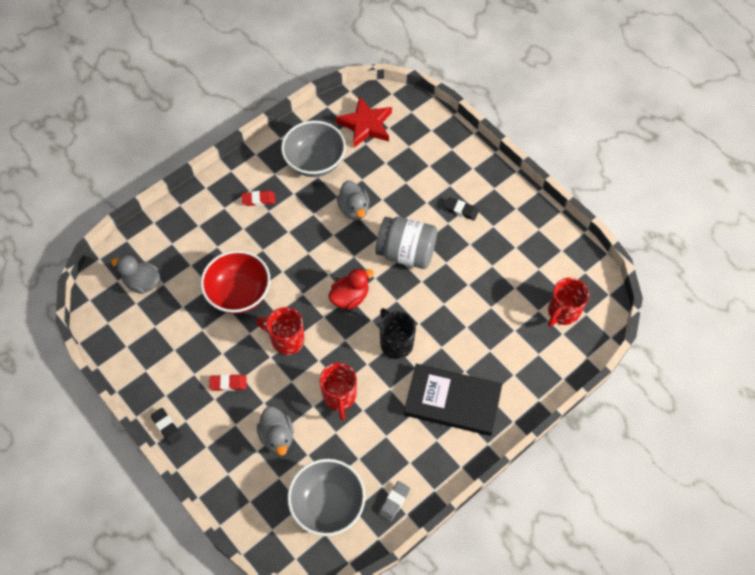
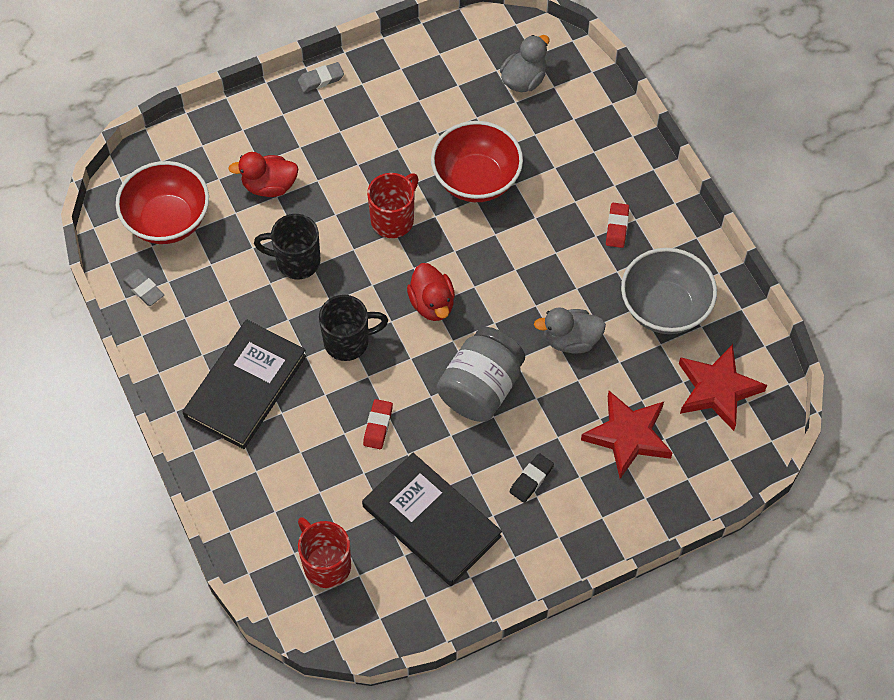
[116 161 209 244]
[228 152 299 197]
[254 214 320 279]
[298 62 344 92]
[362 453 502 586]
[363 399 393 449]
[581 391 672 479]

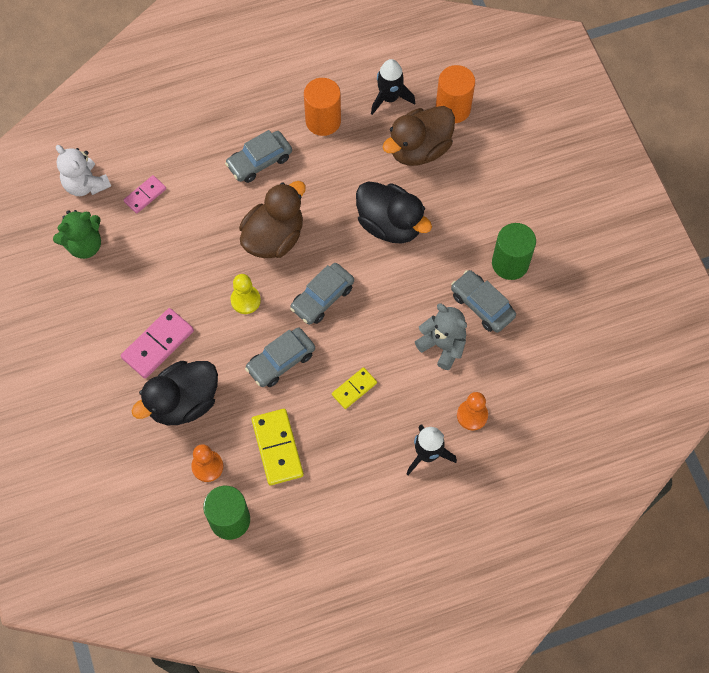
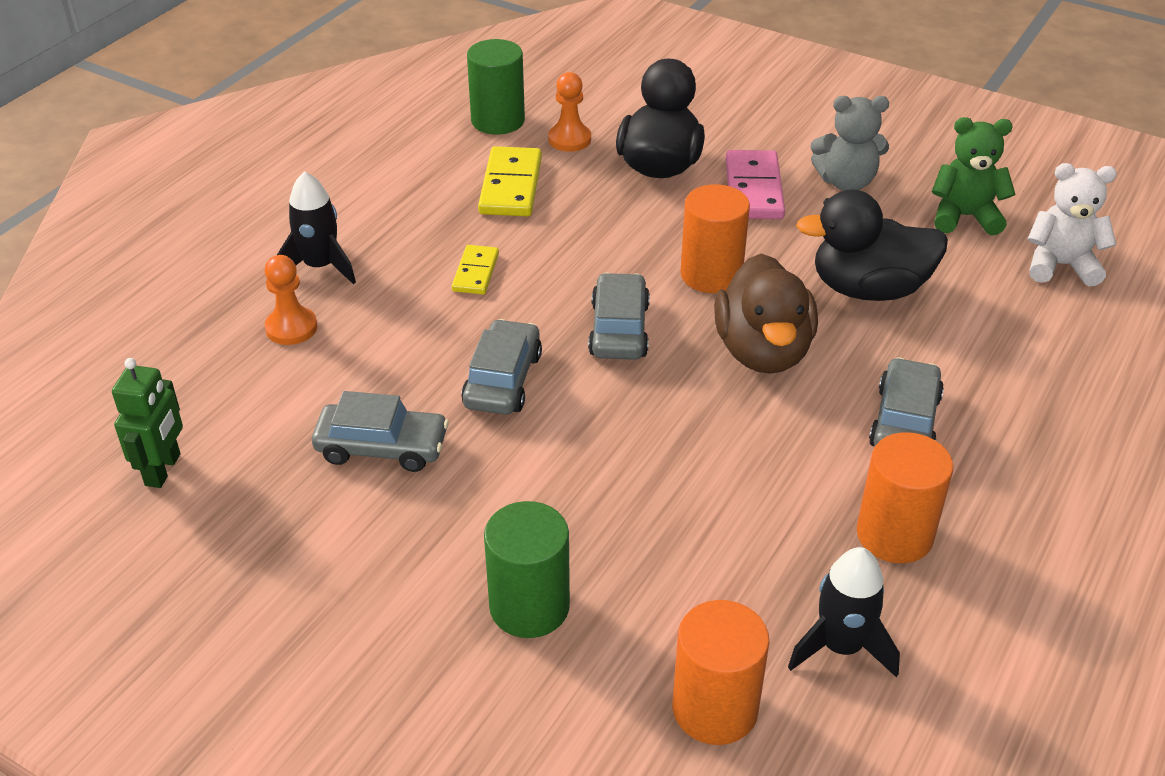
[112 358 183 488]
[461 319 542 415]
[478 146 542 216]
[484 501 570 638]
[681 184 750 293]
[796 189 948 301]
[811 96 889 191]
[932 117 1016 235]
[124 175 166 214] (first image)
[383 106 455 166] (first image)

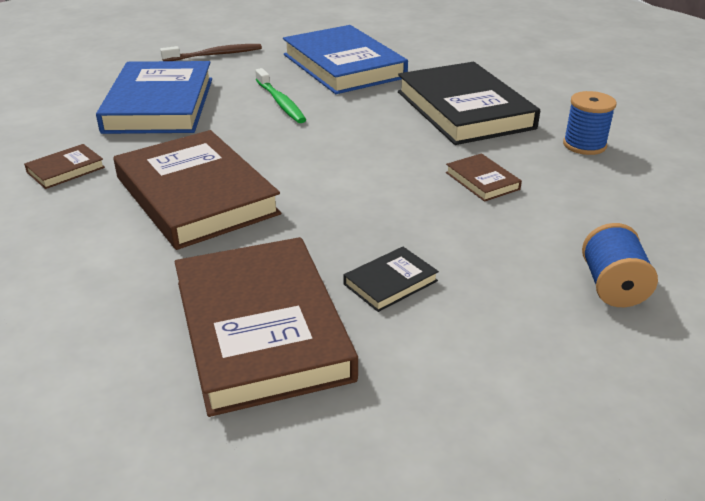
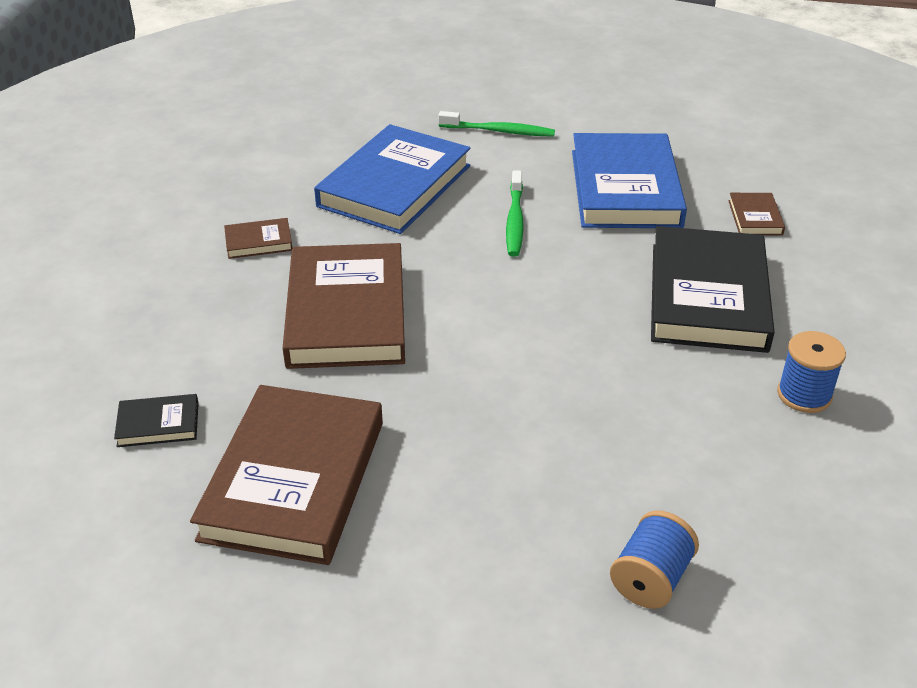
[114 394 199 447]
[438 111 555 137]
[728 193 785 236]

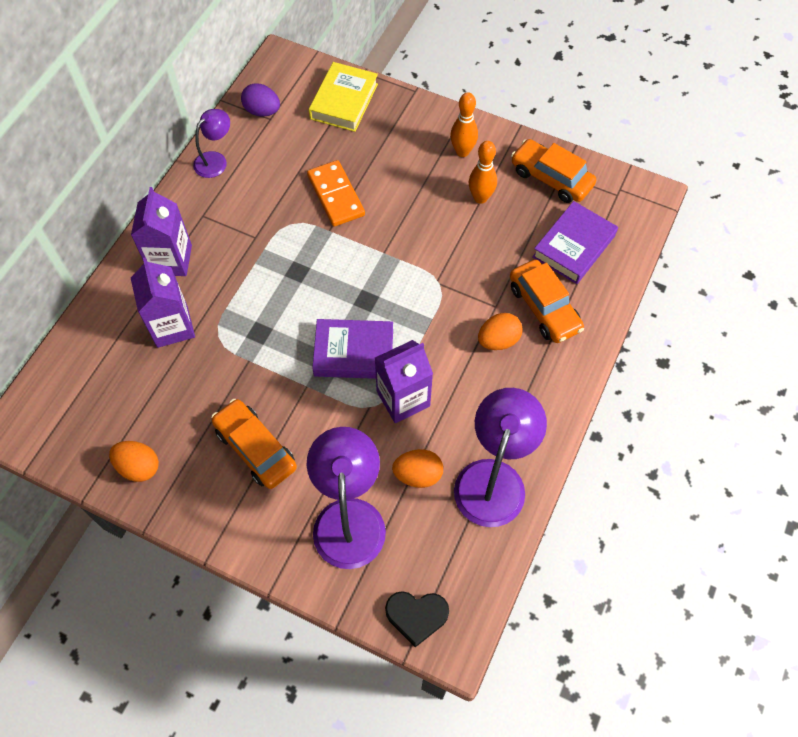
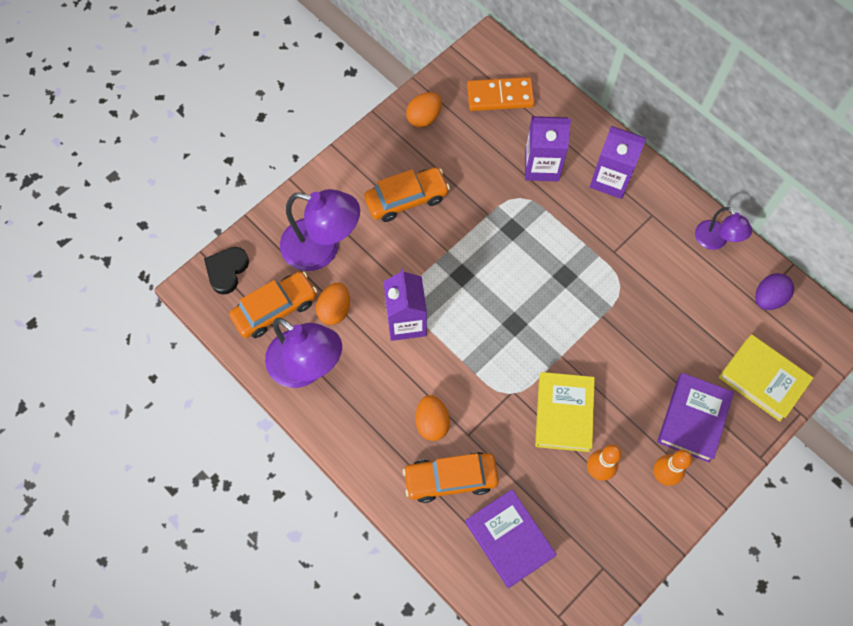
[229 271 317 338]
[467 77 534 111]
[535 372 595 452]
[657 373 734 463]

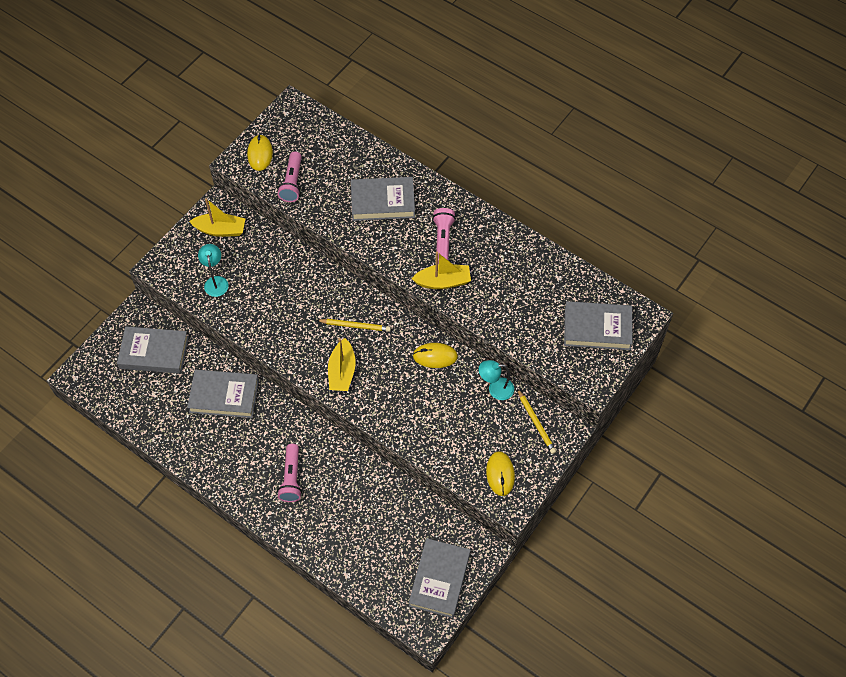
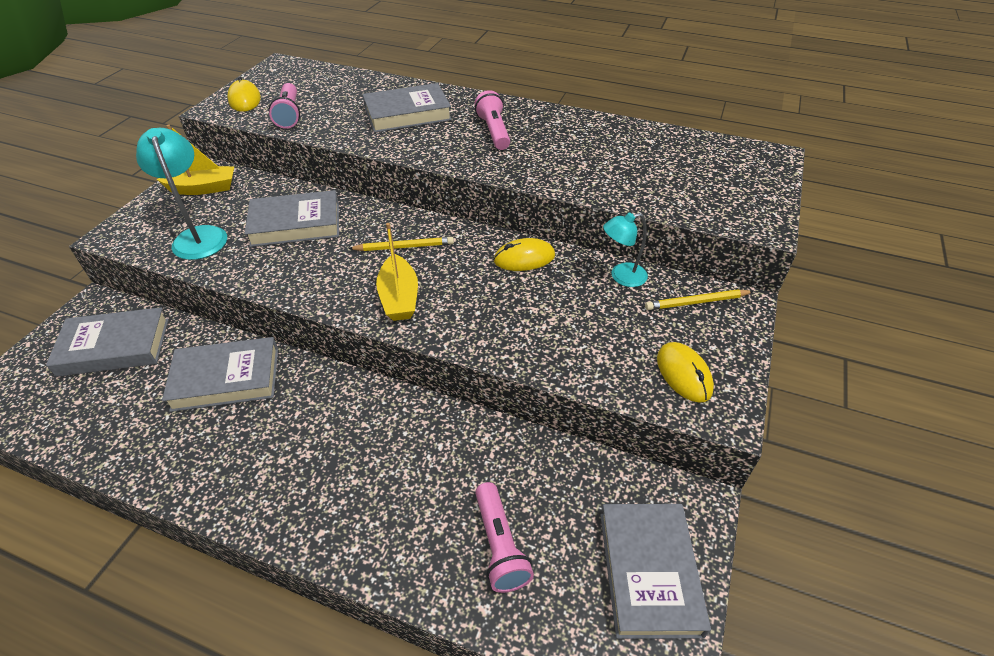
[136 128 227 260]
[245 190 339 247]
[475 482 534 593]
[645 289 754 310]
[411 252 471 289] (first image)

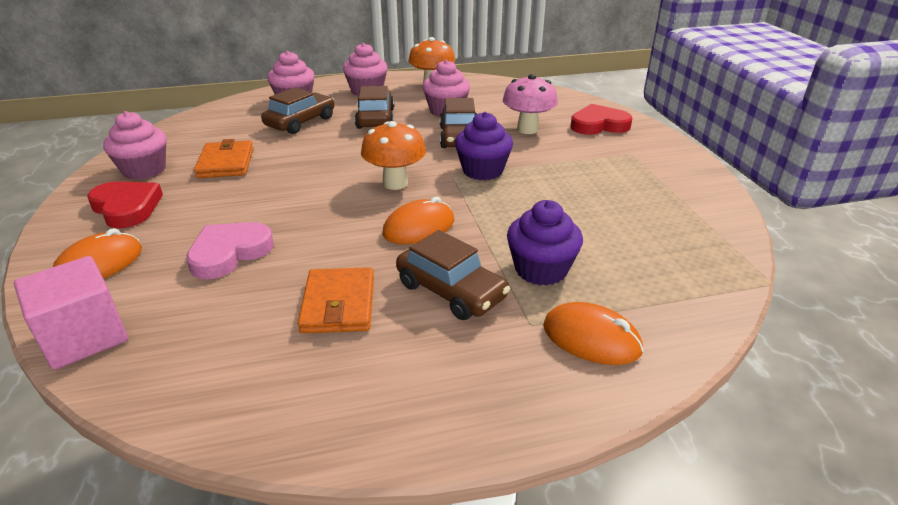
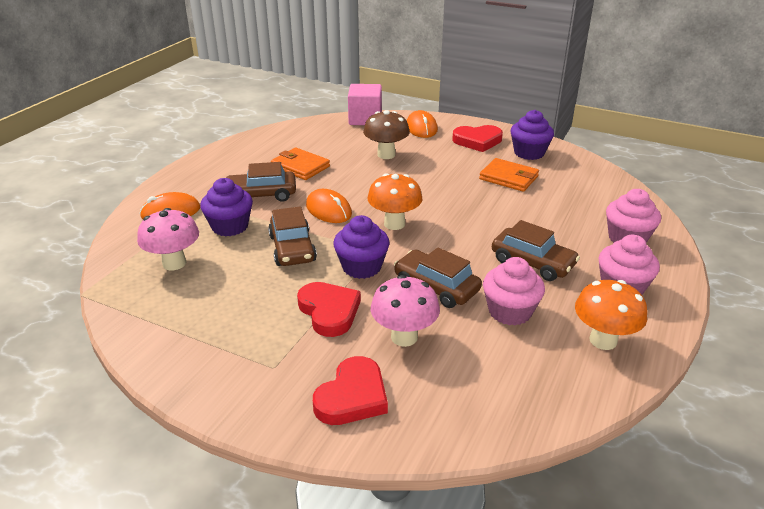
[137 208 199 270]
[268 206 317 266]
[297 282 361 337]
[306 189 352 223]
[363 110 410 159]
[511 110 554 160]

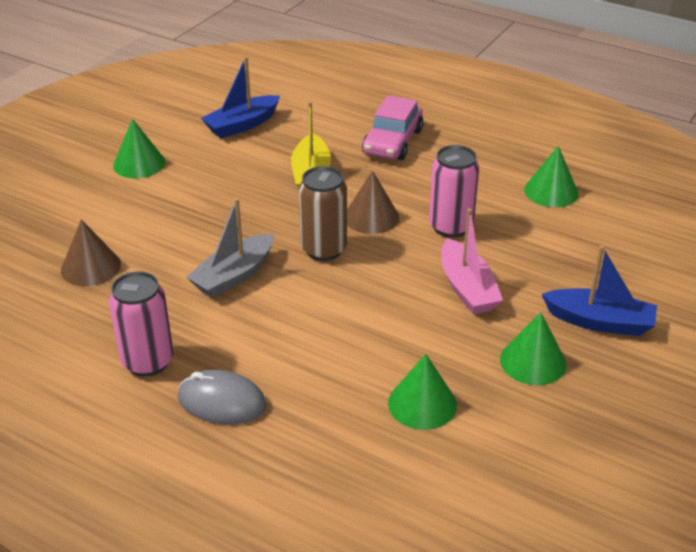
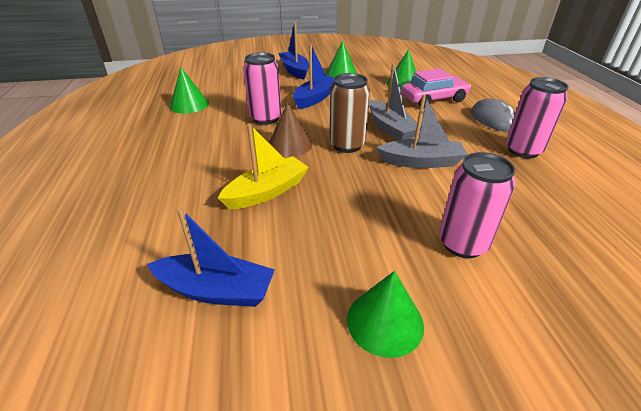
[293 44 334 109]
[369 64 421 140]
[401 68 471 108]
[439 152 515 258]
[61 219 121 286] (first image)

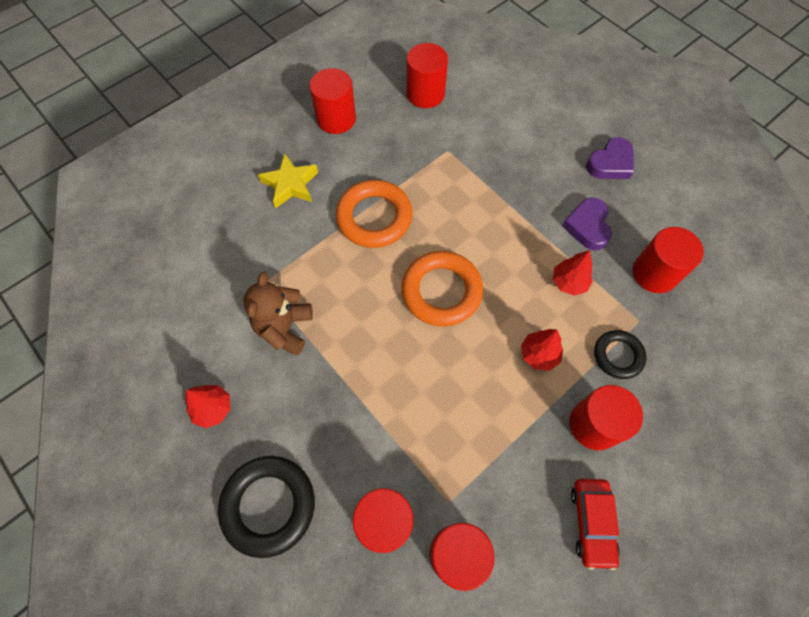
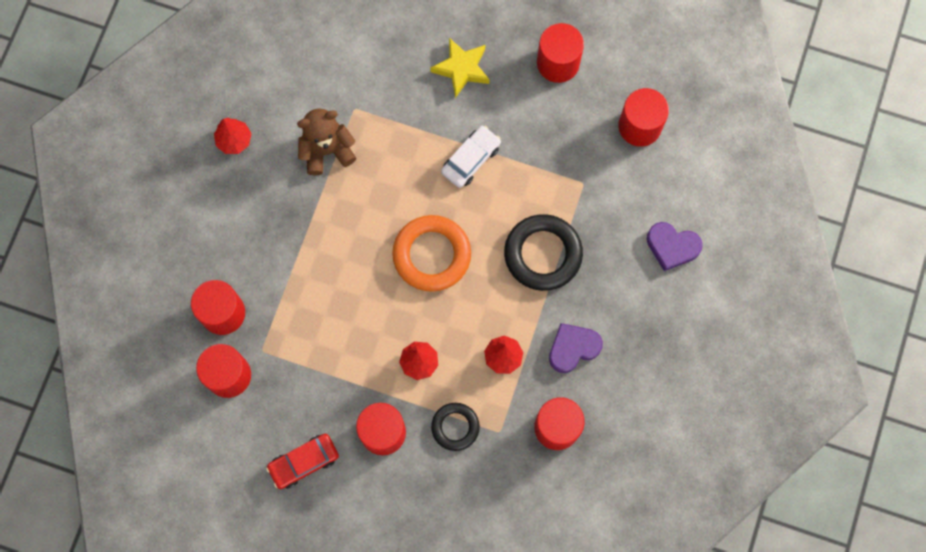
[441 125 501 188]
[504 214 583 291]
[647 222 703 271]

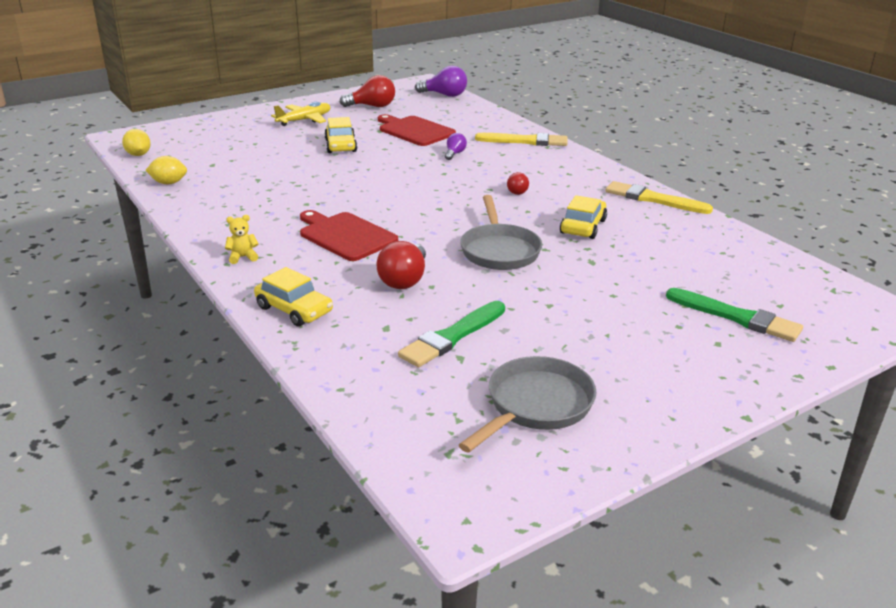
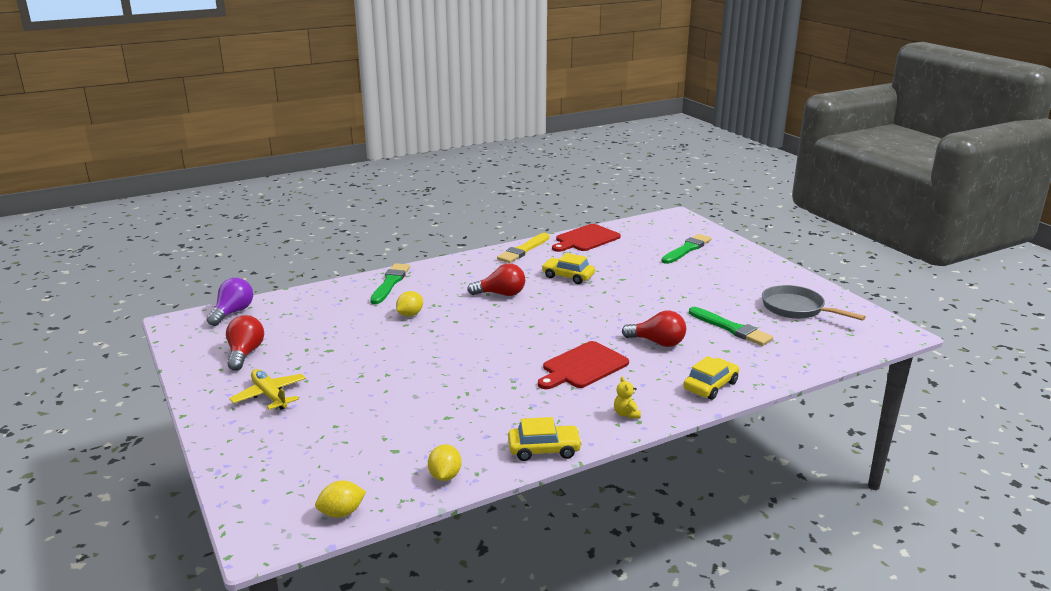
[370 263 410 304]
[396 291 423 317]
[467 263 525 296]
[508 417 582 461]
[552 224 621 252]
[460 195 542 270] (first image)

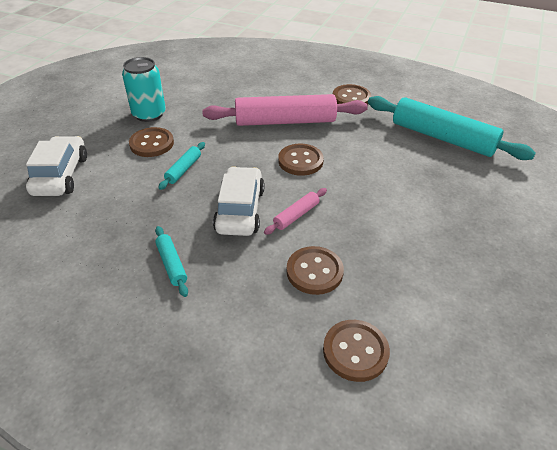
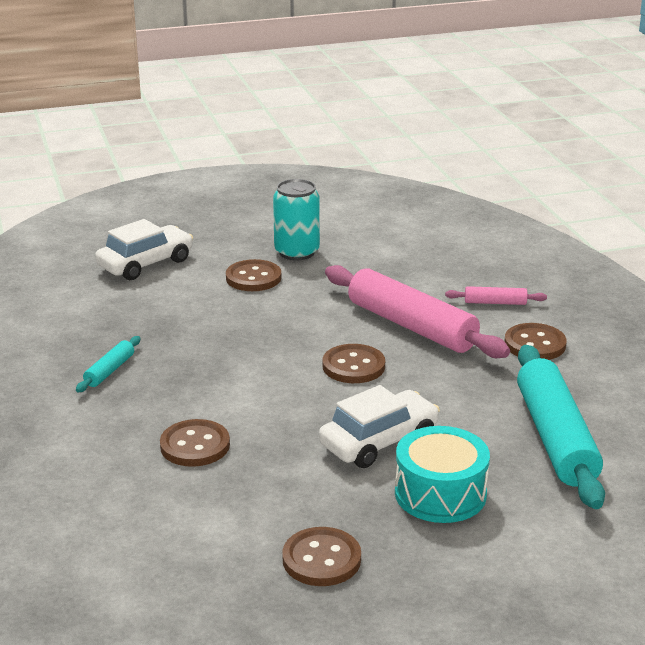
[282 527 361 586]
[319 385 440 468]
[395 426 490 523]
[445 286 547 305]
[158 142 205 190] (first image)

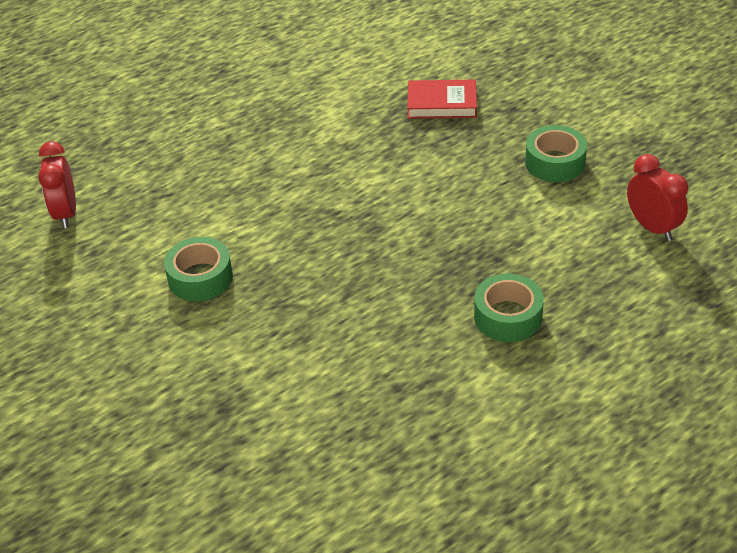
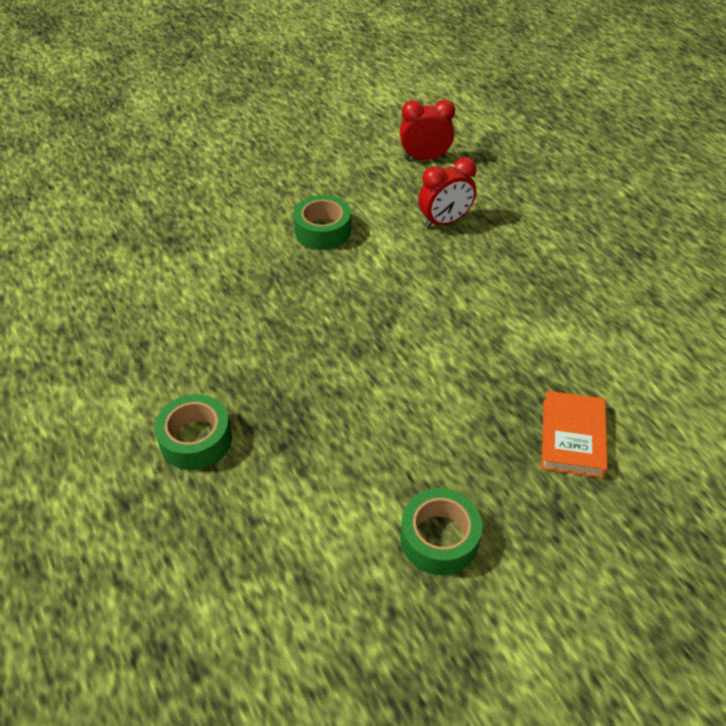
[418 157 476 228]
[541 391 608 478]

